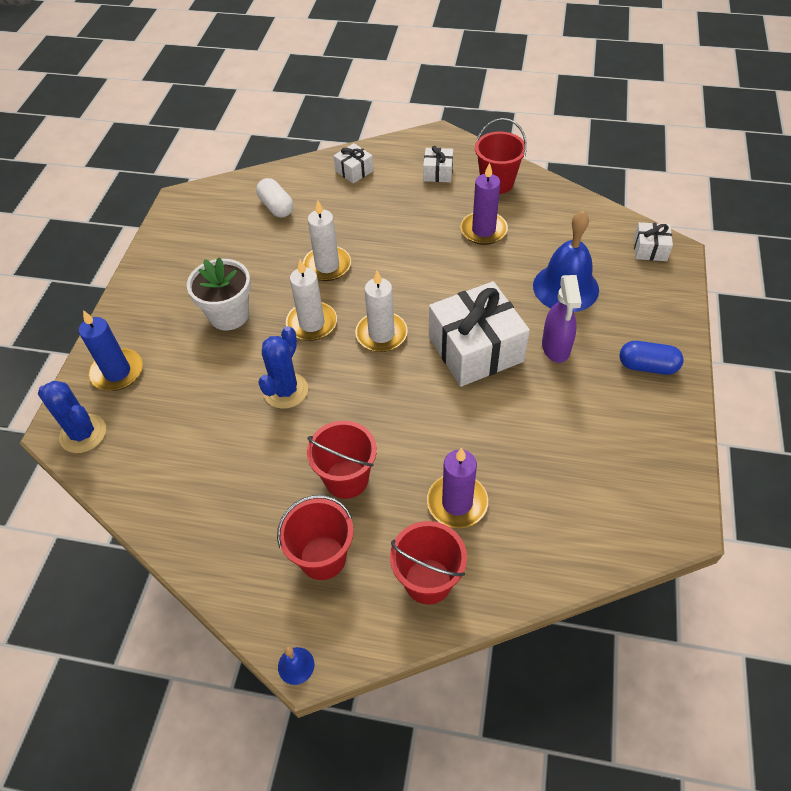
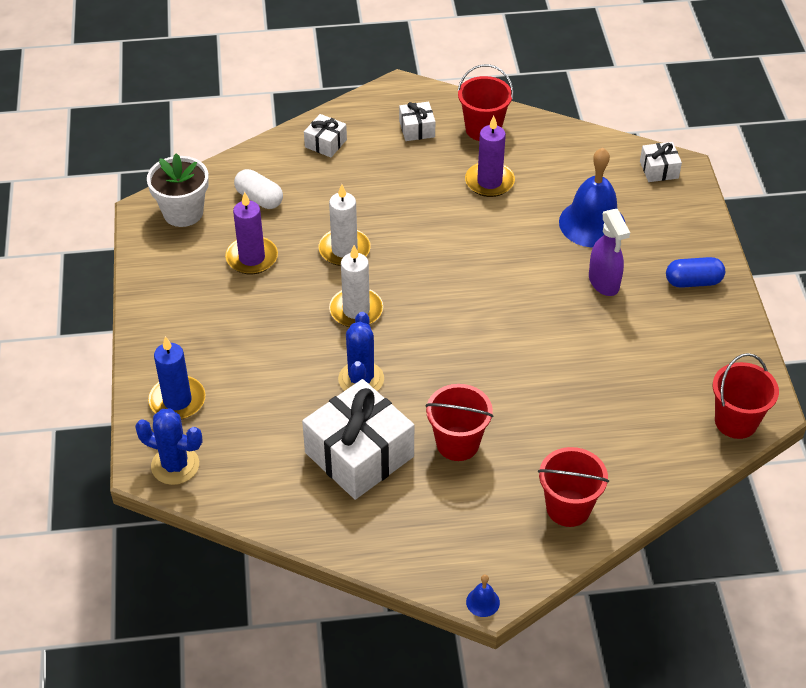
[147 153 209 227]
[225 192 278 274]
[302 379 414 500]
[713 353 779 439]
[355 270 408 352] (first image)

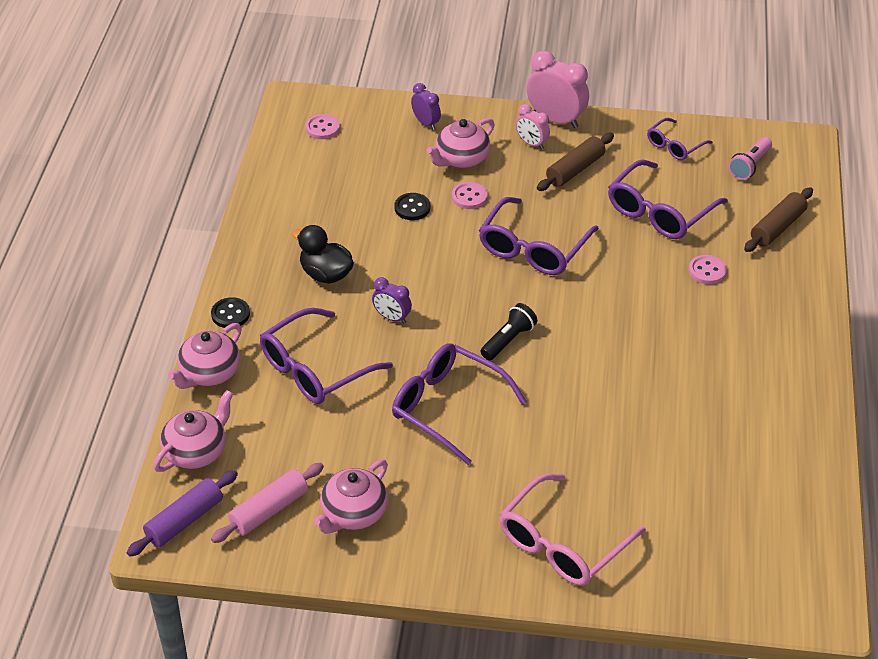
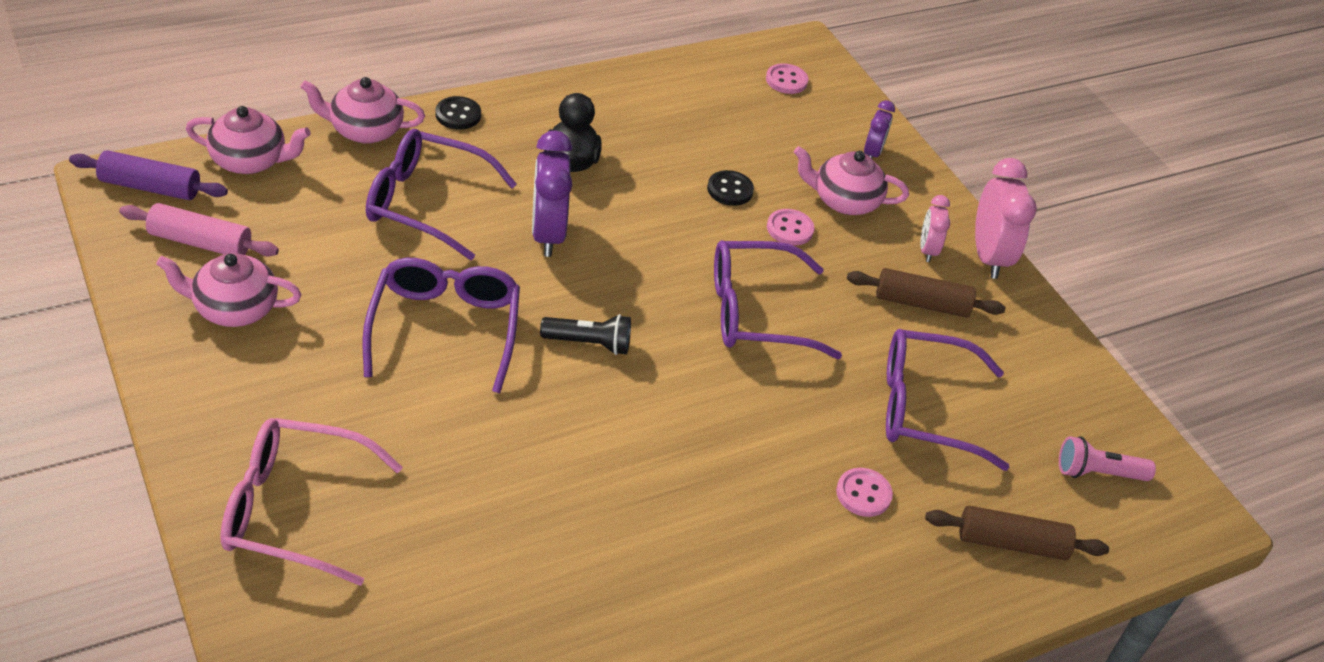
[532 131 572 257]
[647 118 713 160] (first image)

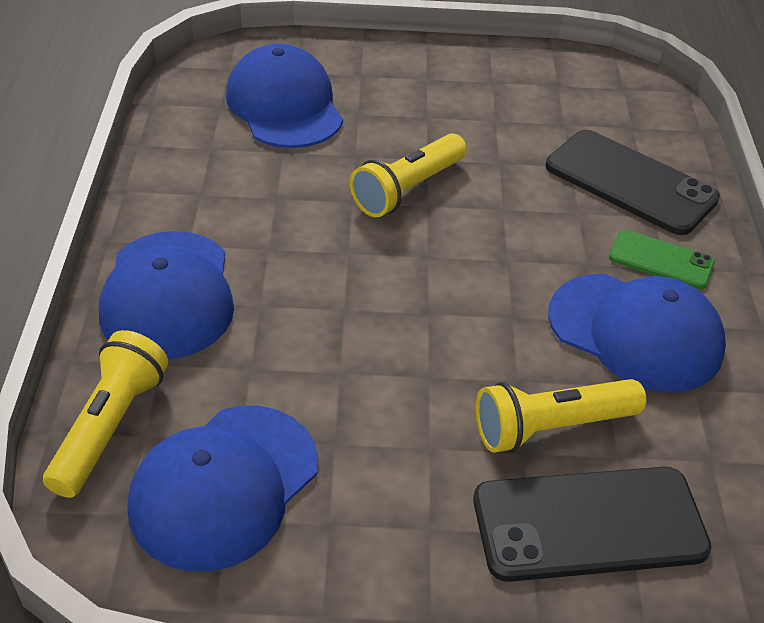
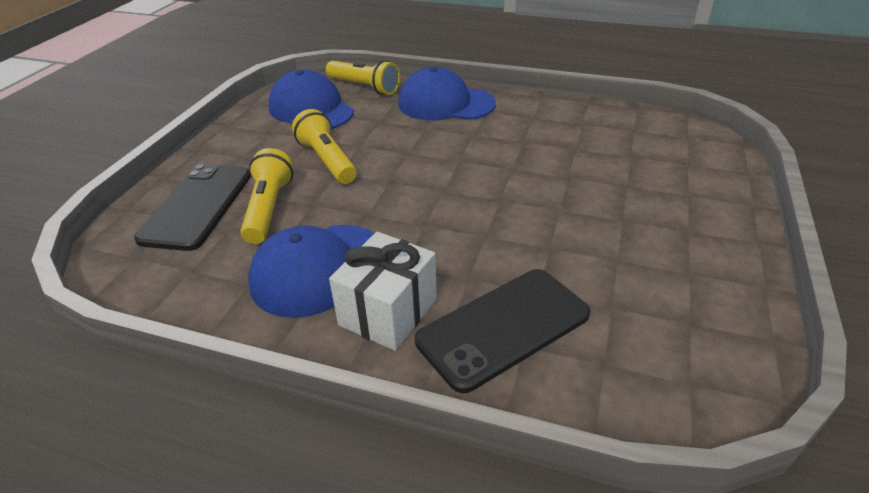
[292 109 357 184]
[329 232 437 351]
[226 44 343 148] (first image)

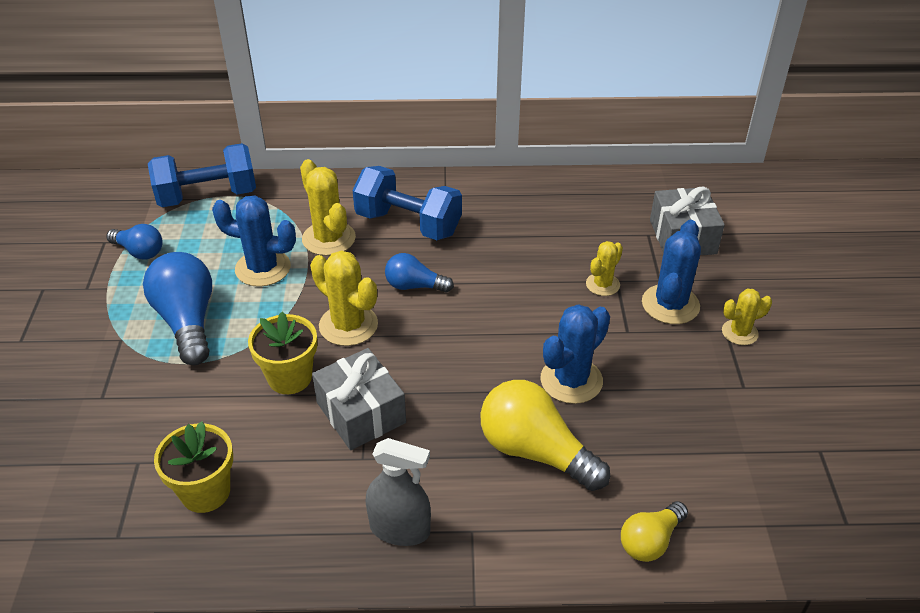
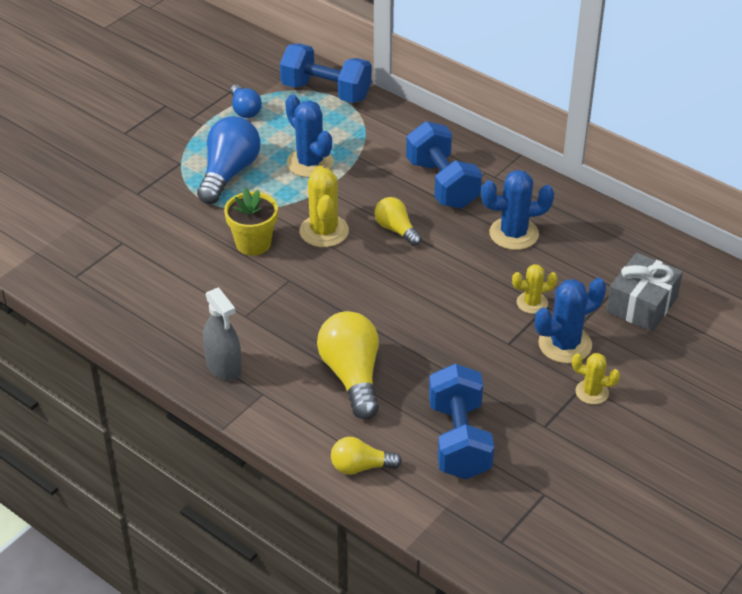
[375 197 422 246]
[429 364 494 479]
[481 170 554 250]
[154 422 233 513] (first image)
[300 159 356 256] (first image)
[312 348 406 450] (first image)

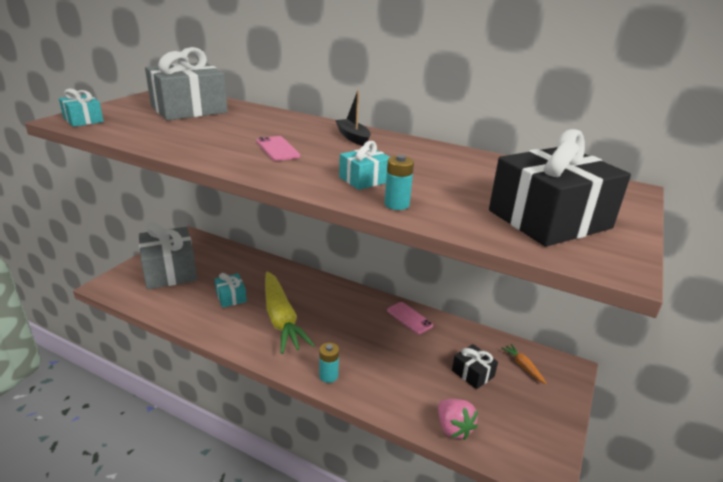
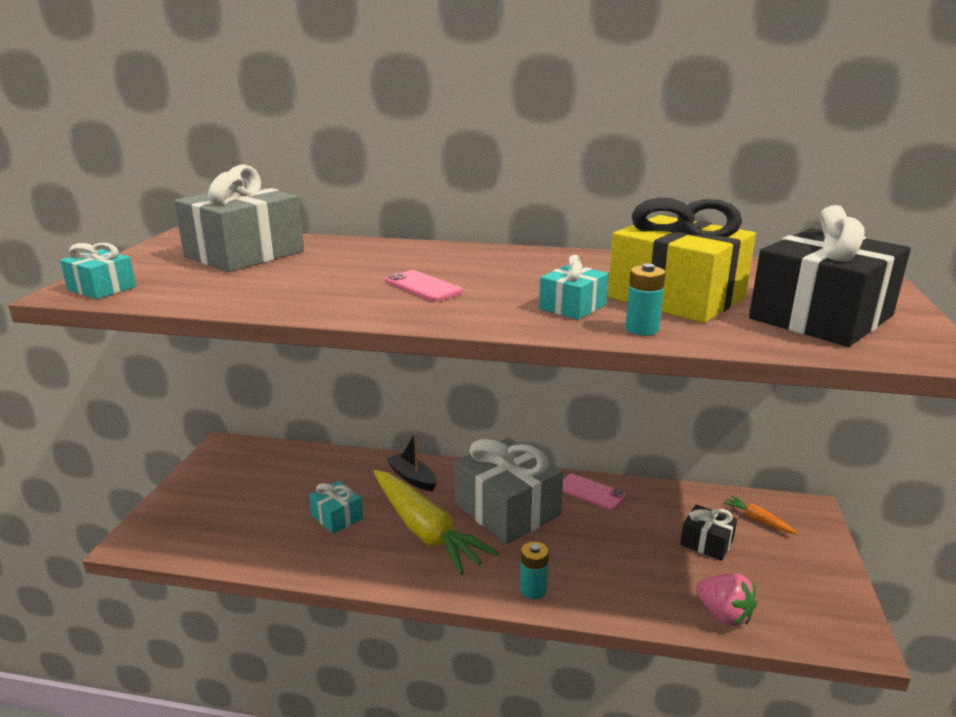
[386 433 437 491]
[454 438 564 544]
[608 198 756 323]

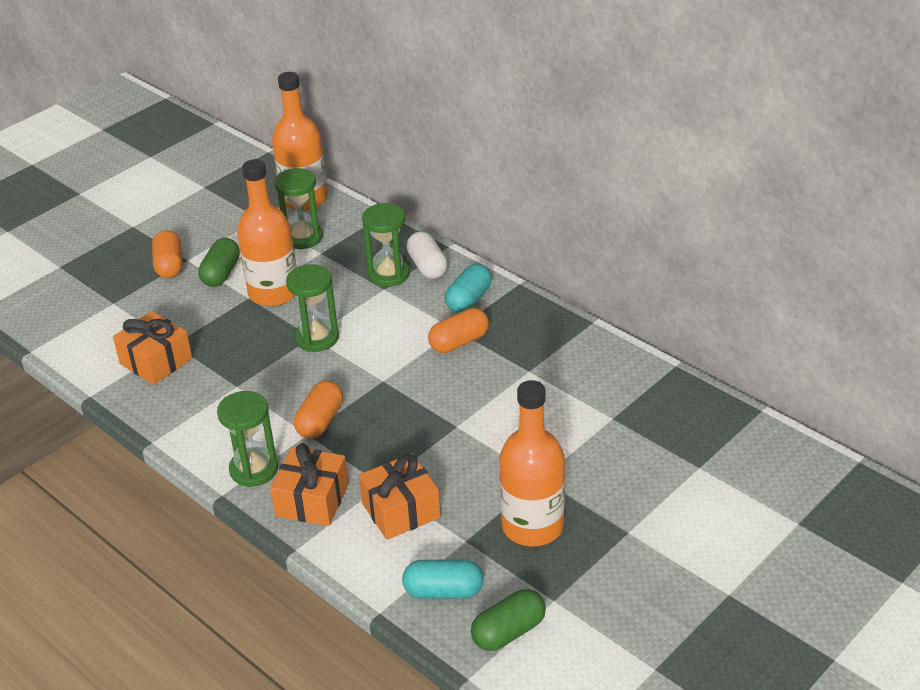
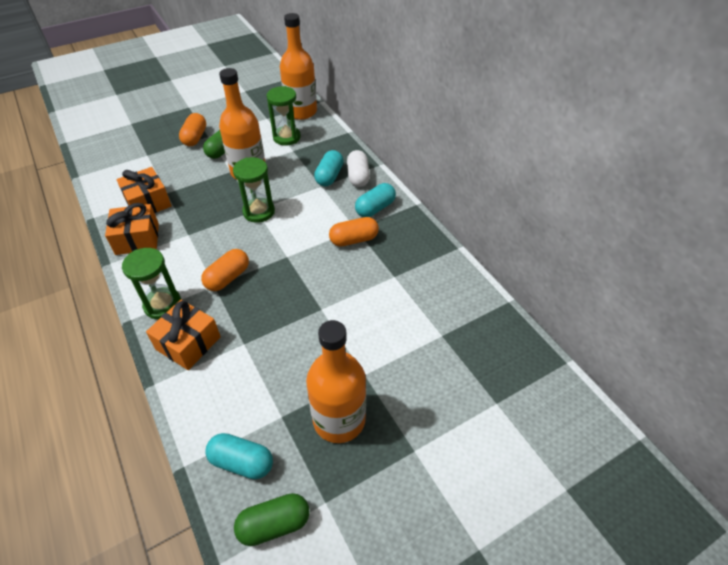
[105 203 159 255]
[314 150 344 186]

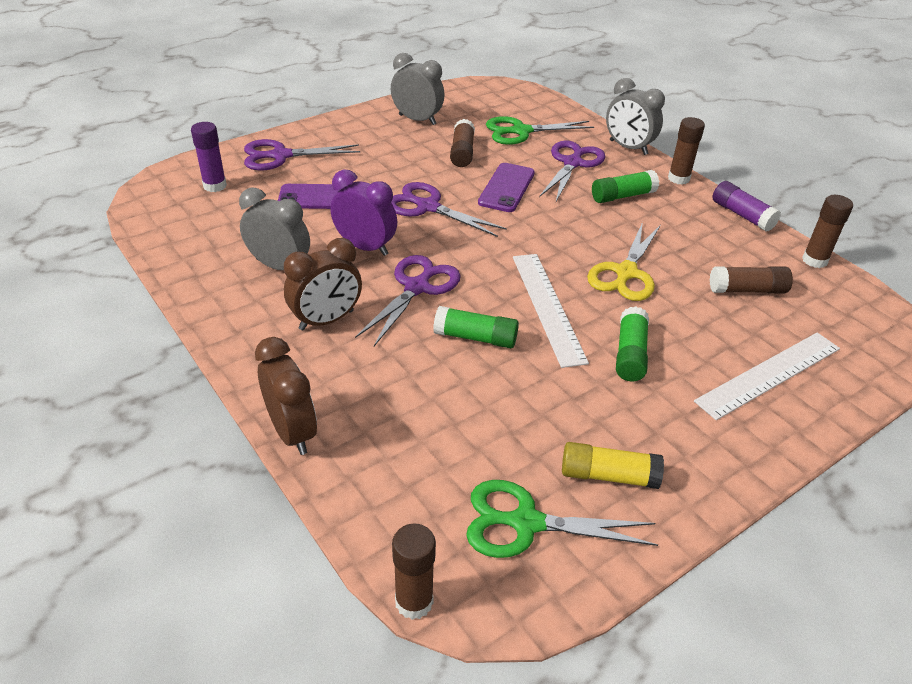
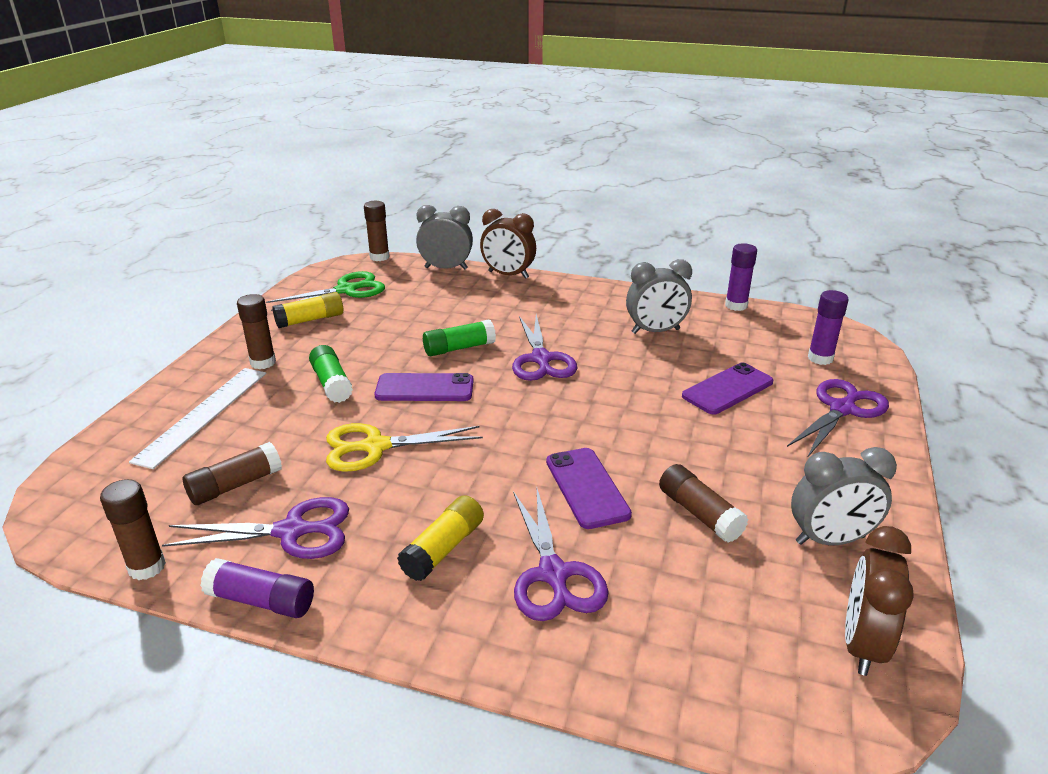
[162 497 349 559]
[237 294 276 369]
[326 423 483 472]
[374 373 474 401]
[397 495 484 581]
[416 205 473 270]
[725 243 757 311]
[845 526 914 676]
[330 169 397 256] (first image)
[486 116 594 145] (first image)

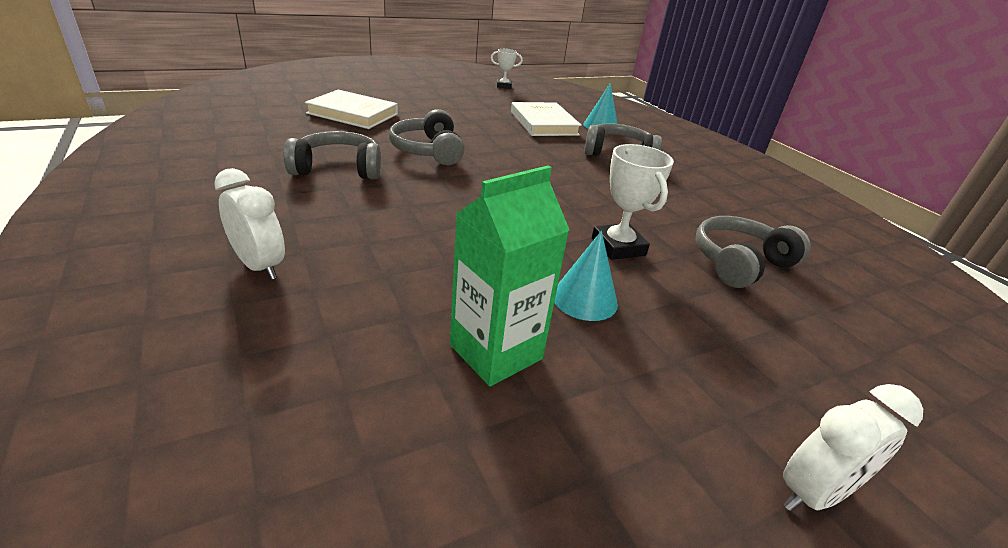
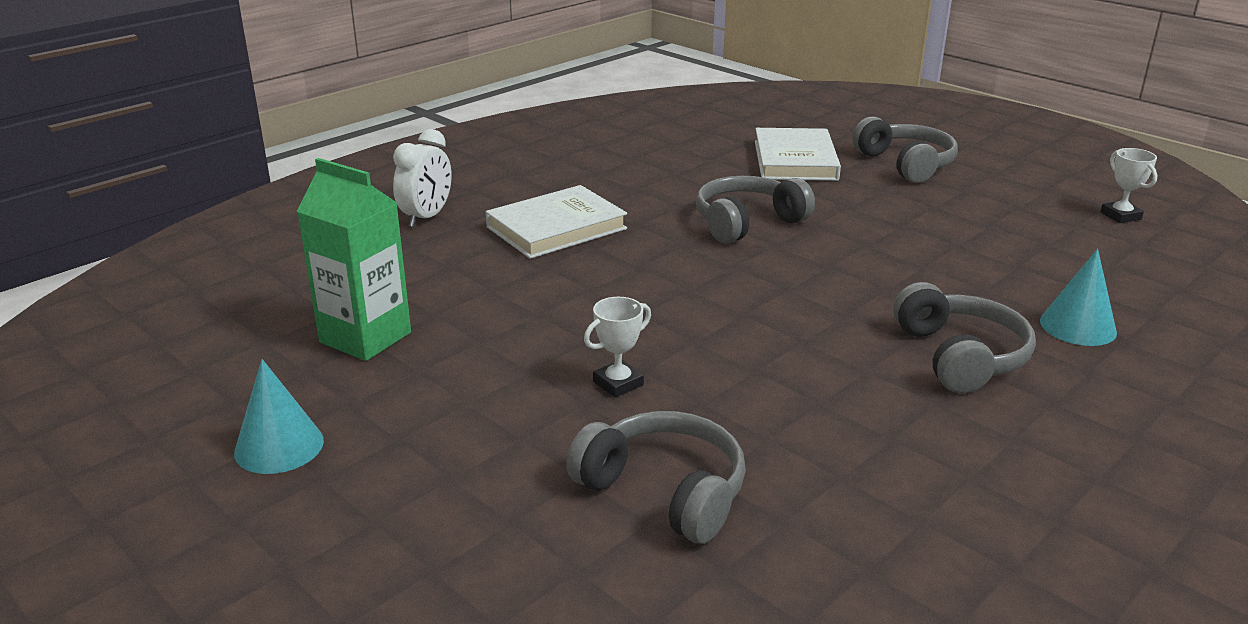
[234 359 324 474]
[486 185 627 259]
[584 297 651 398]
[852 117 958 183]
[783 384 923 511] (first image)

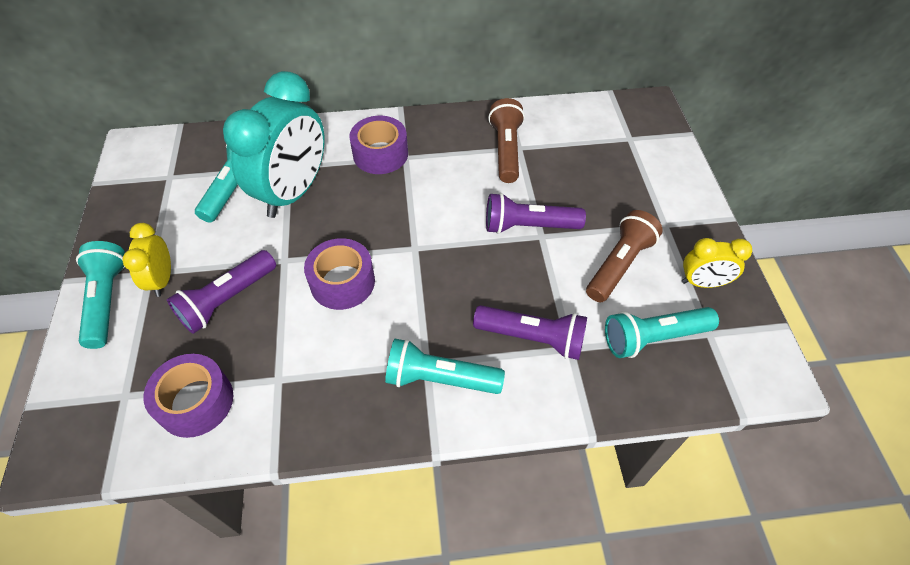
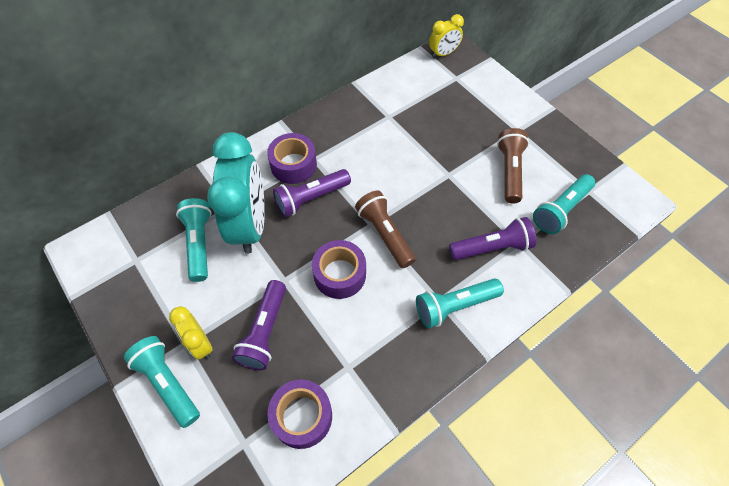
[273 169 351 217]
[355 190 416 268]
[429 14 464 58]

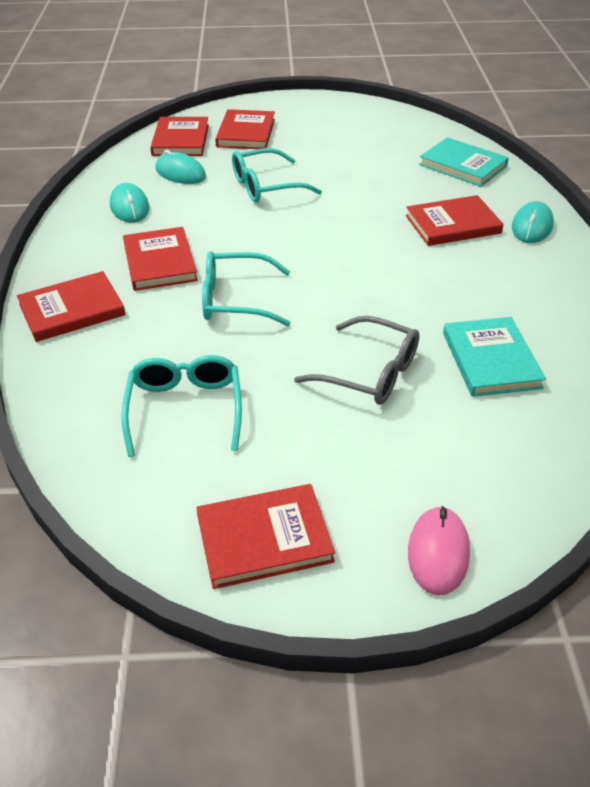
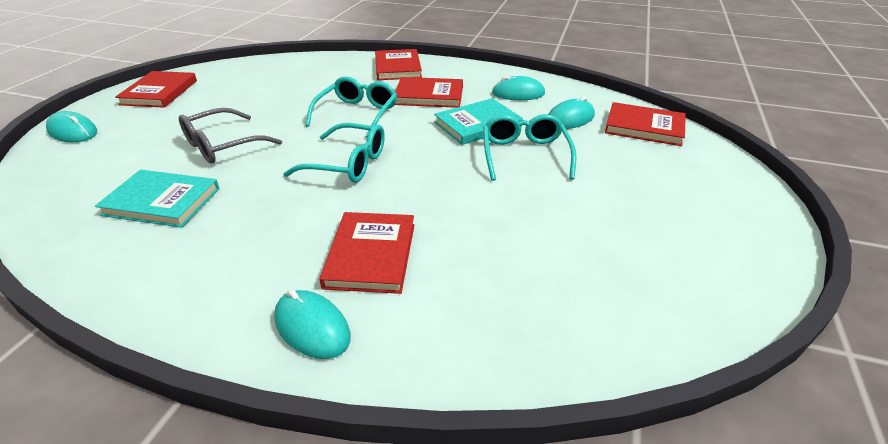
[46 111 97 143]
[283 123 385 183]
[434 98 523 145]
[215 109 275 149] (first image)

